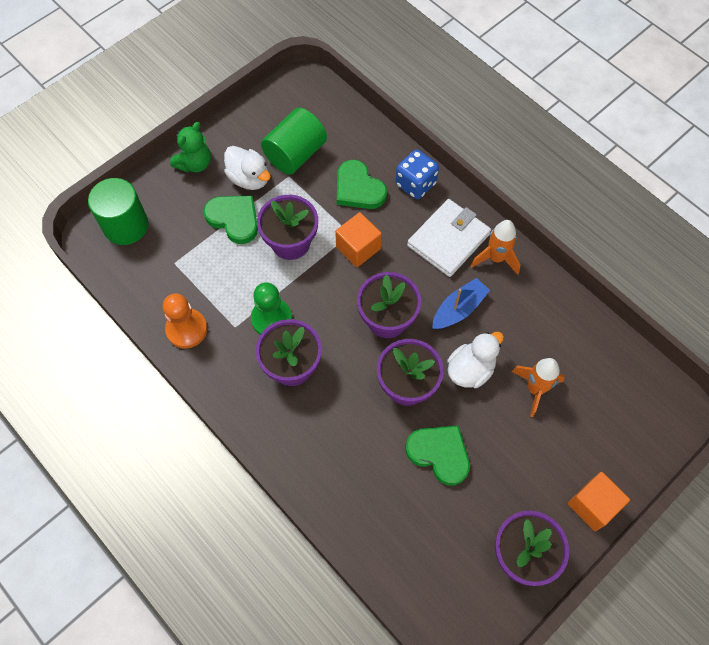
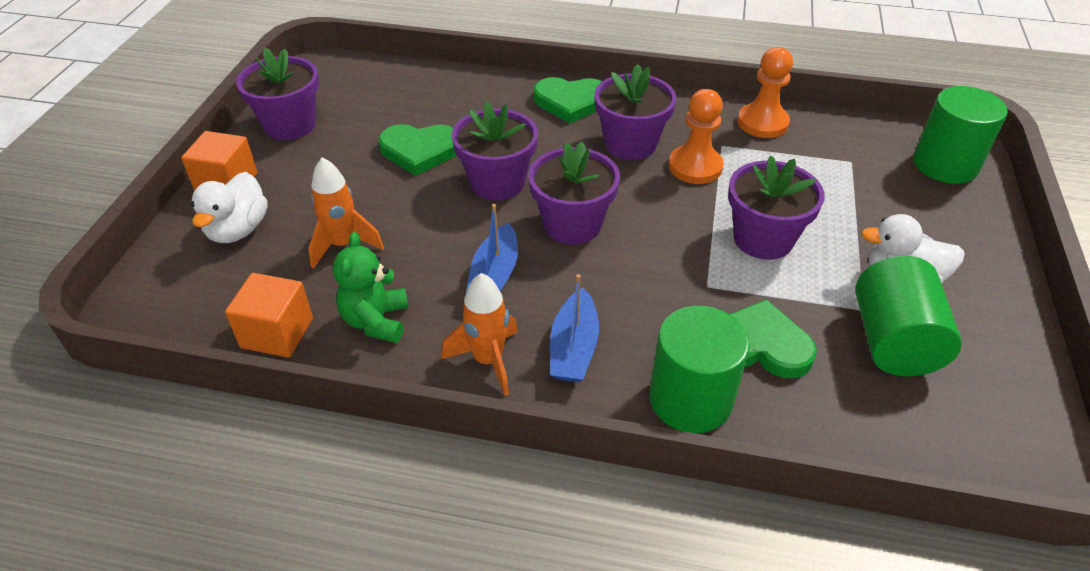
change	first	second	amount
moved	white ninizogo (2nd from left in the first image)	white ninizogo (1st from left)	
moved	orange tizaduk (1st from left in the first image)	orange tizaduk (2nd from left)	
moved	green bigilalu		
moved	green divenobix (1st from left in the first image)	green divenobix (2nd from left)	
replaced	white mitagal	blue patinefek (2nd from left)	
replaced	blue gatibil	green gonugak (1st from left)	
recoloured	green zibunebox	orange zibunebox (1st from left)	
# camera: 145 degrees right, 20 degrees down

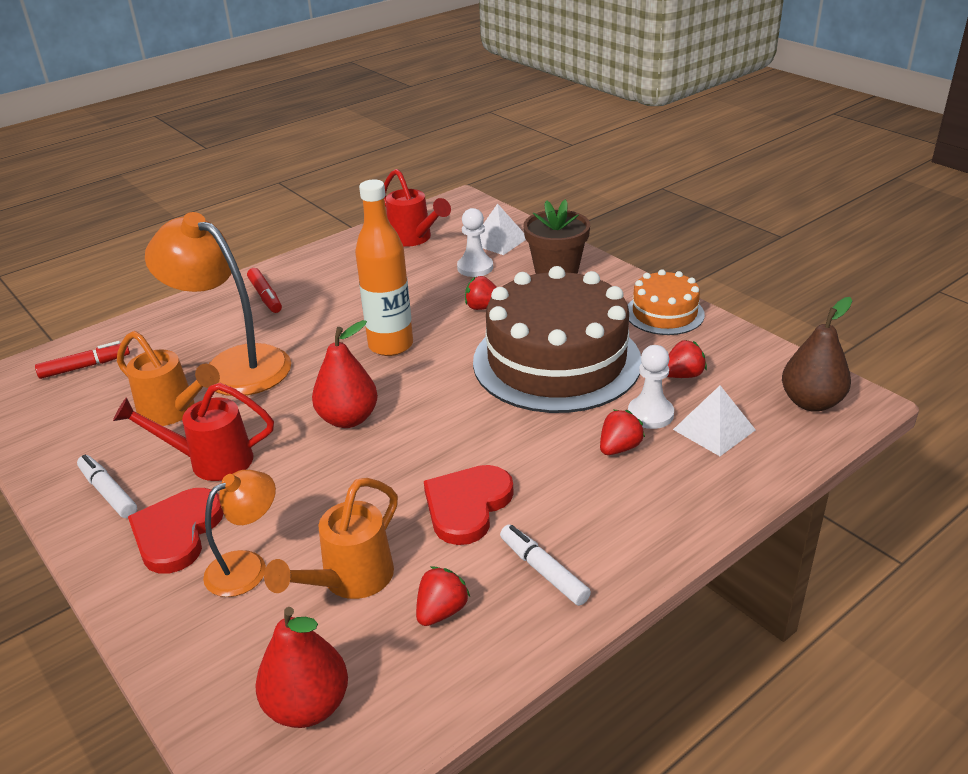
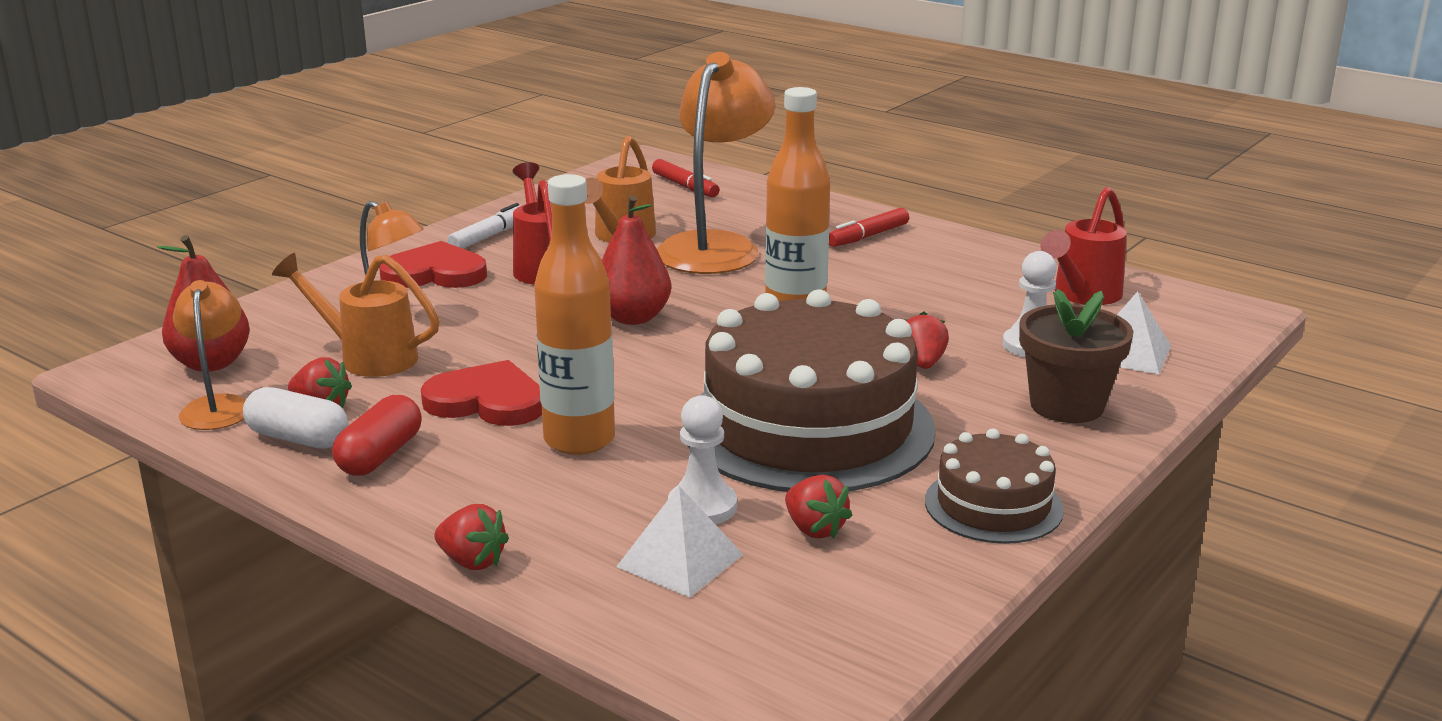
change	first	second	amount
added		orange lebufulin (1st from left)	
added		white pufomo	
replaced	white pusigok (2nd from left)	red pufomo	
moved	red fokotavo (3rd from left in the first image)	red fokotavo (2nd from left)	
added		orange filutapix (1st from left)	
recoloured	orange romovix	brown romovix (2nd from left)	
removed	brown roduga		
# camera: 75 degrees right, 10 degrees down

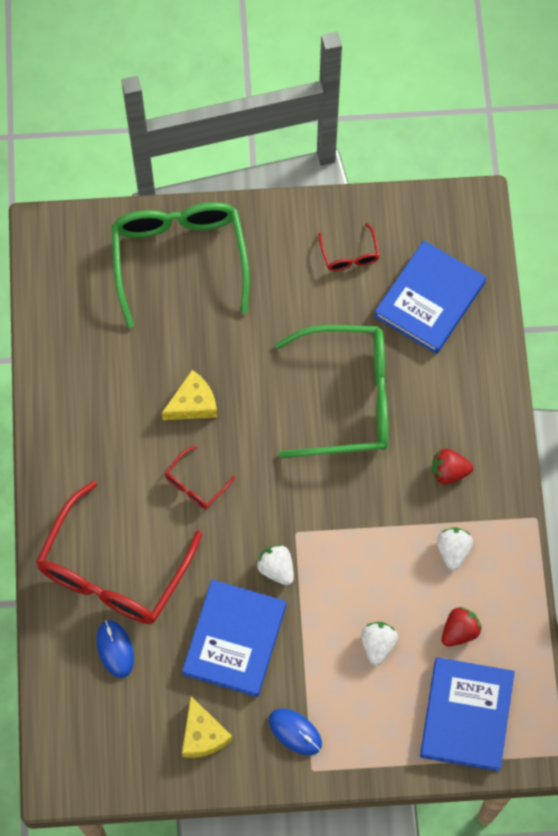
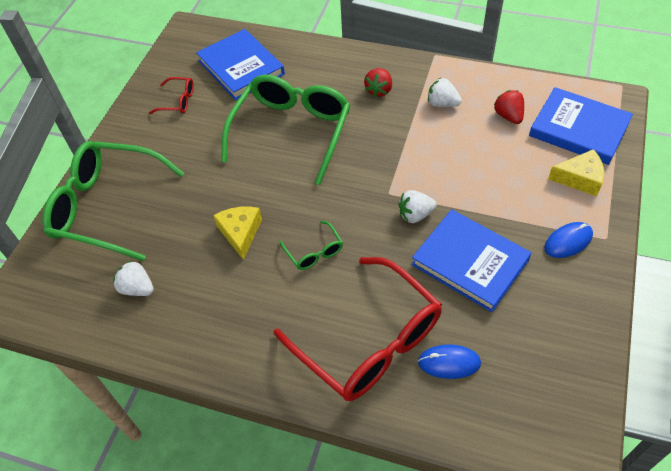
change	first	second	amount
moved	white fokotavo (2nd from left in the first image)	white fokotavo (1st from left)	
recoloured	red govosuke (2nd from left)	green govosuke (3rd from left)	
moved	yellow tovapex (2nd from left)		
# camera: 65 degrees left, 15 degrees down

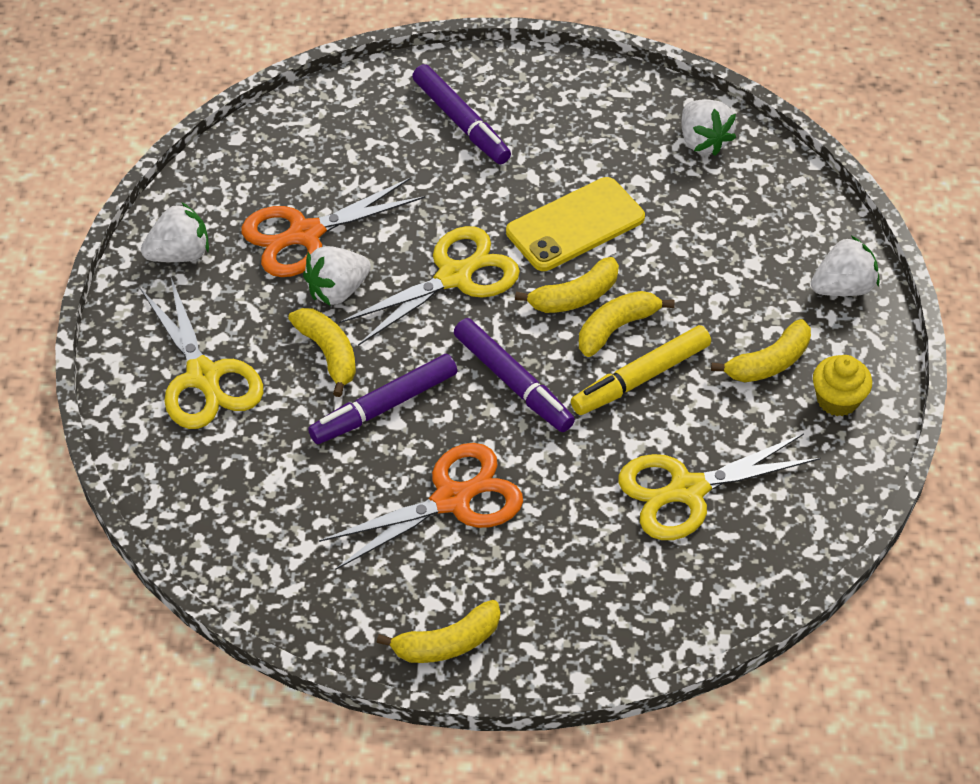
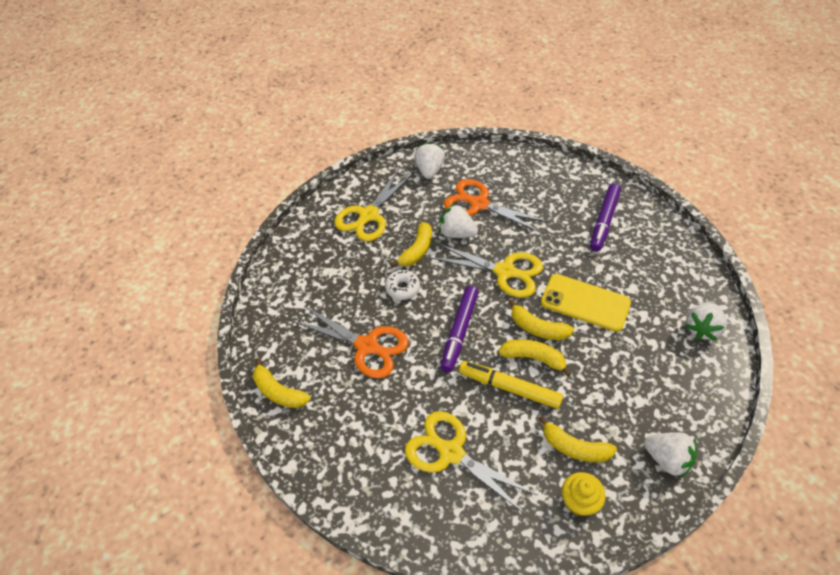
change	first	second	amount
replaced	purple pusigok (1st from left)	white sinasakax	
turned	white fokotavo (1st from left)		120 degrees counterclockwise
# camera: 60 degrees right, 0 degrees up

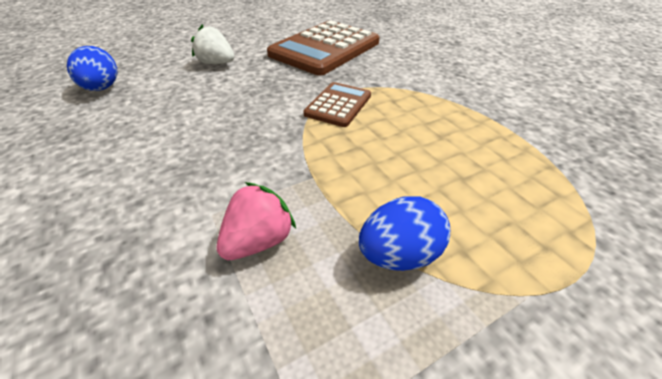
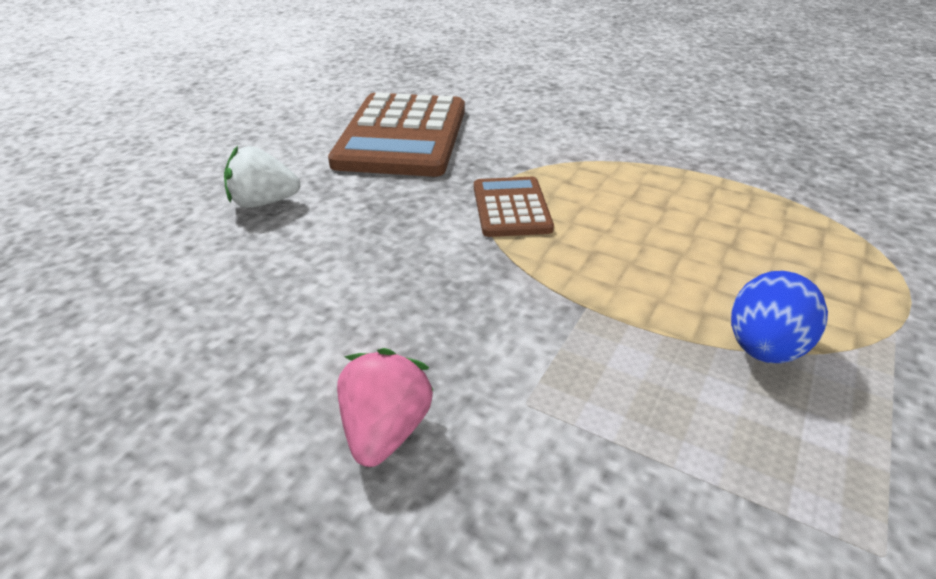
change	first	second	amount
moved	pink fokotavo		
removed	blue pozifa (1st from left)		
# camera: 30 degrees left, 5 degrees down

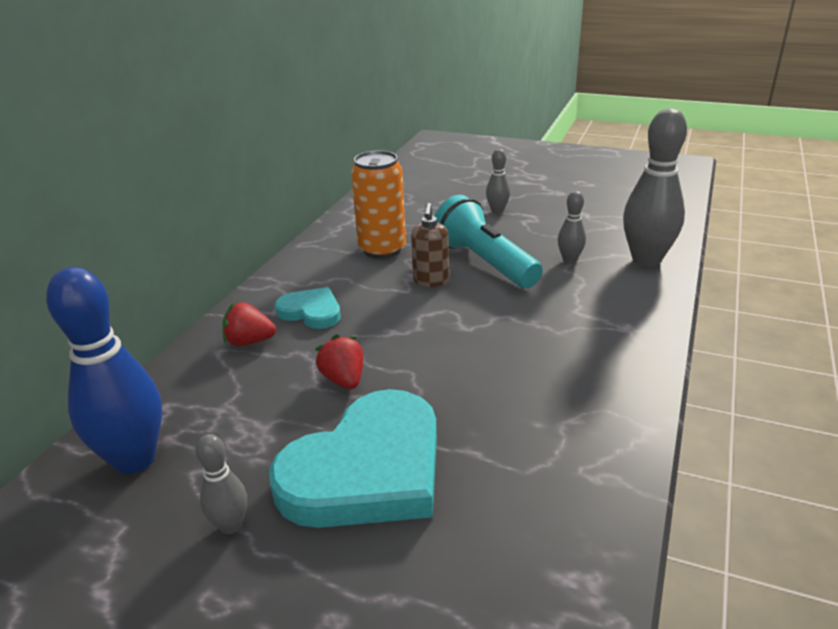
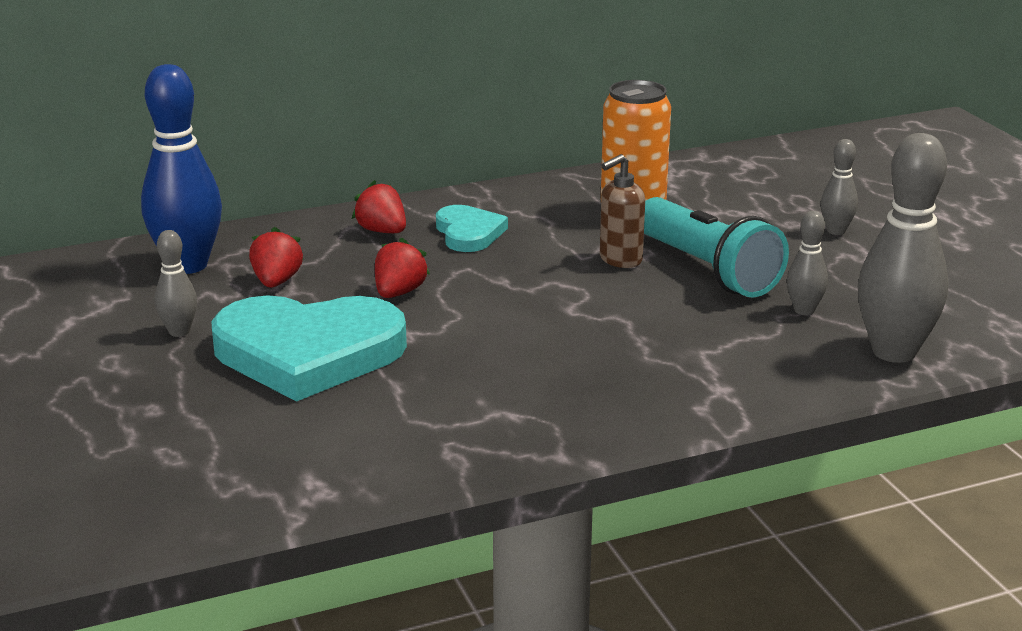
change	first	second	amount
added		red fokotavo (1st from left)	
turned	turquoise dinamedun		135 degrees clockwise
# camera: 45 degrees right, 5 degrees down

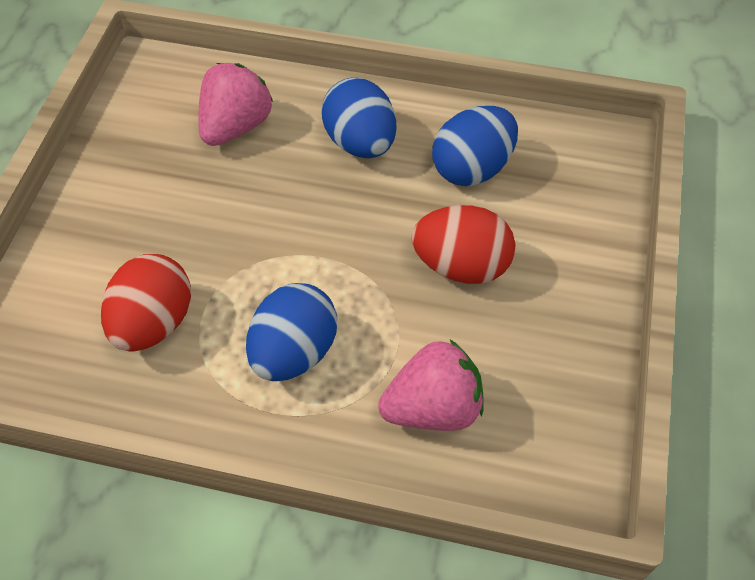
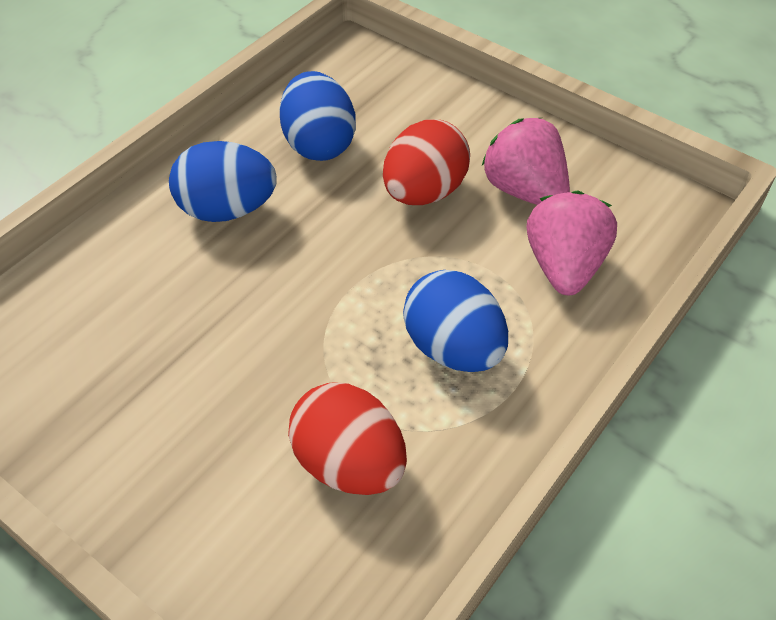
change	first	second	amount
moved	pink fokotavo (1st from left)		
# camera: 65 degrees left, 5 degrees down

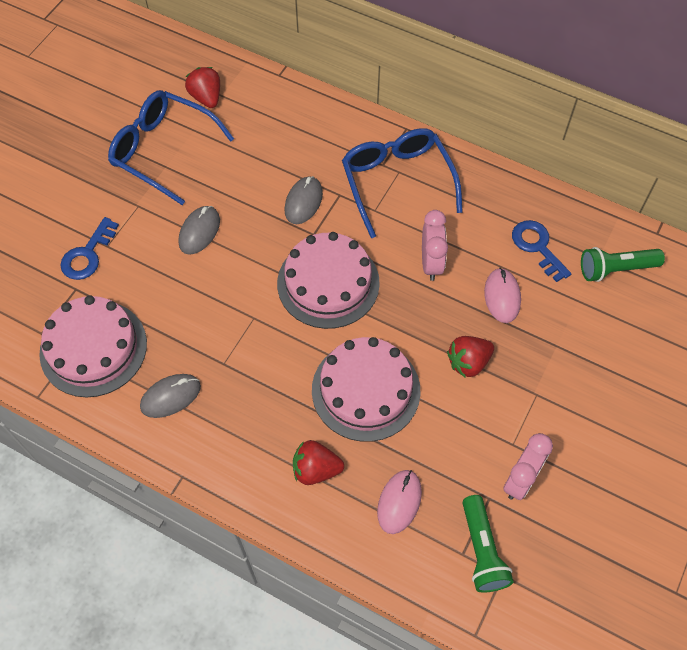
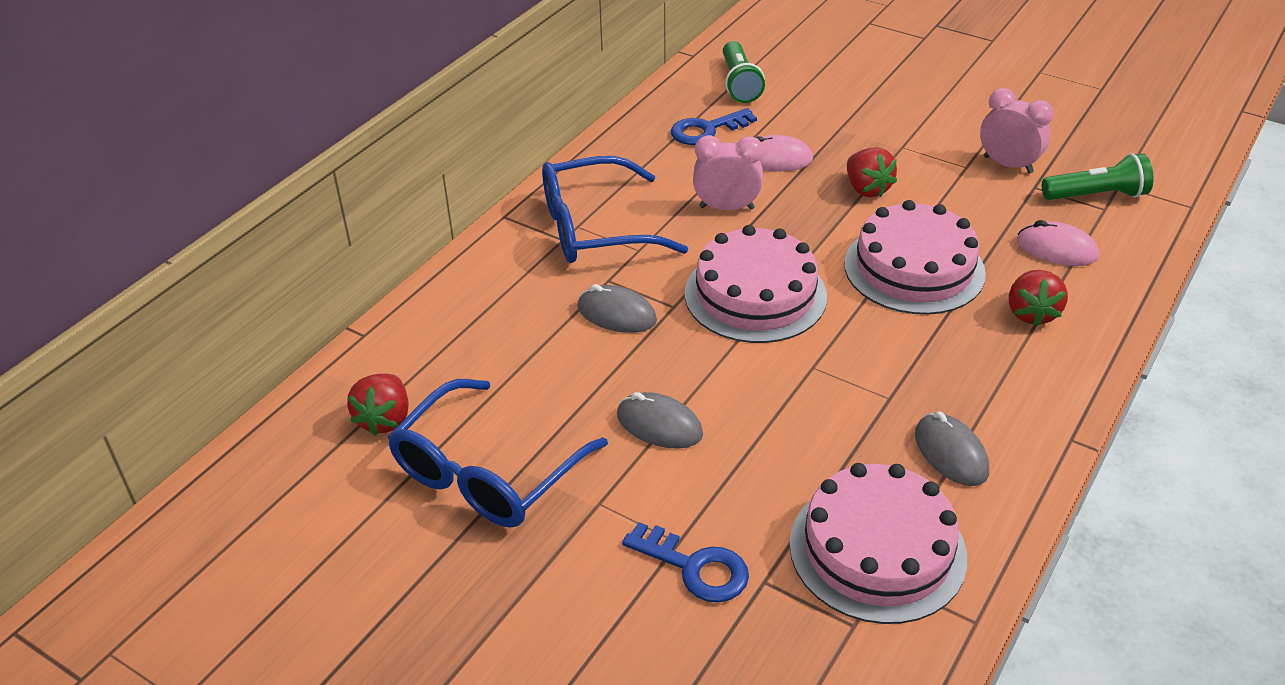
change	first	second	amount
turned	red fokotavo (1st from left)		60 degrees counterclockwise
# camera: 85 degrees left, 20 degrees down

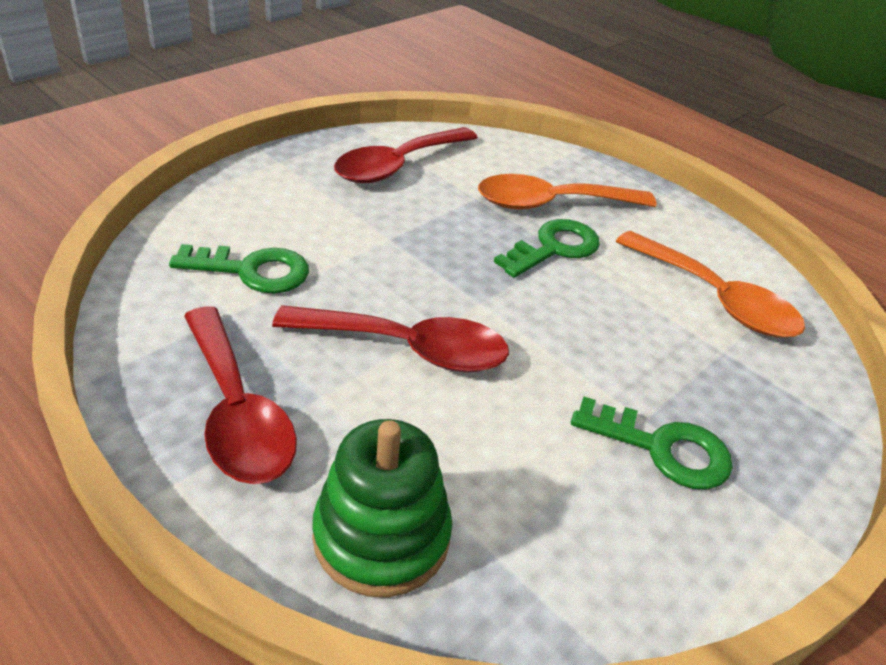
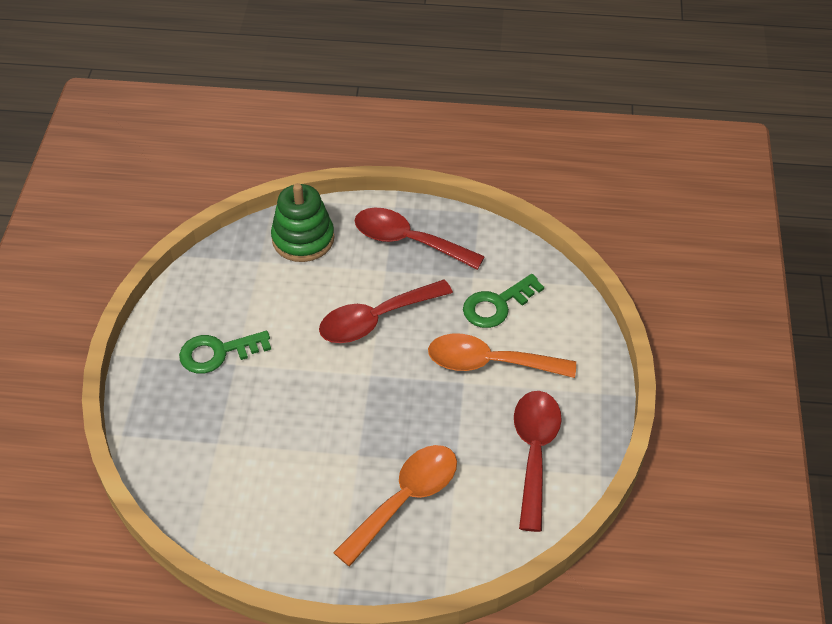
change	first	second	amount
moved	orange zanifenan (2nd from left)		
removed	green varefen (2nd from left)		
# camera: 145 degrees right, 10 degrees up

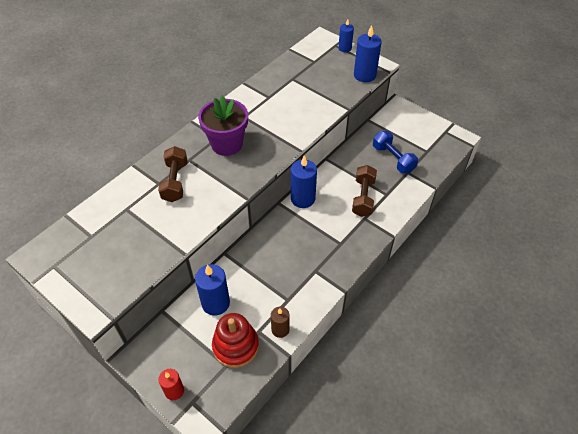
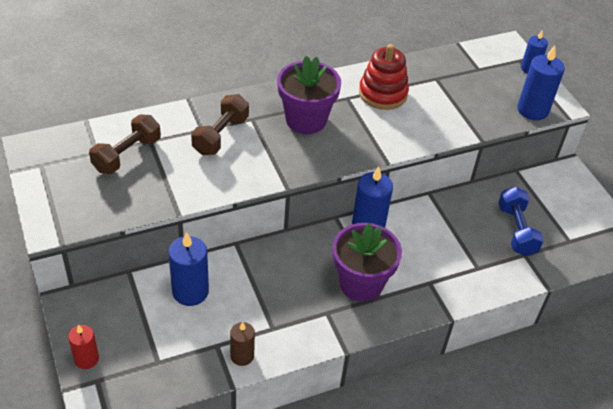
change	first	second	amount
moved	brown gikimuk (2nd from left in the first image)	brown gikimuk (1st from left)	
added		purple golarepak (2nd from left)	
moved	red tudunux		
# camera: 25 degrees right, 5 degrees down

